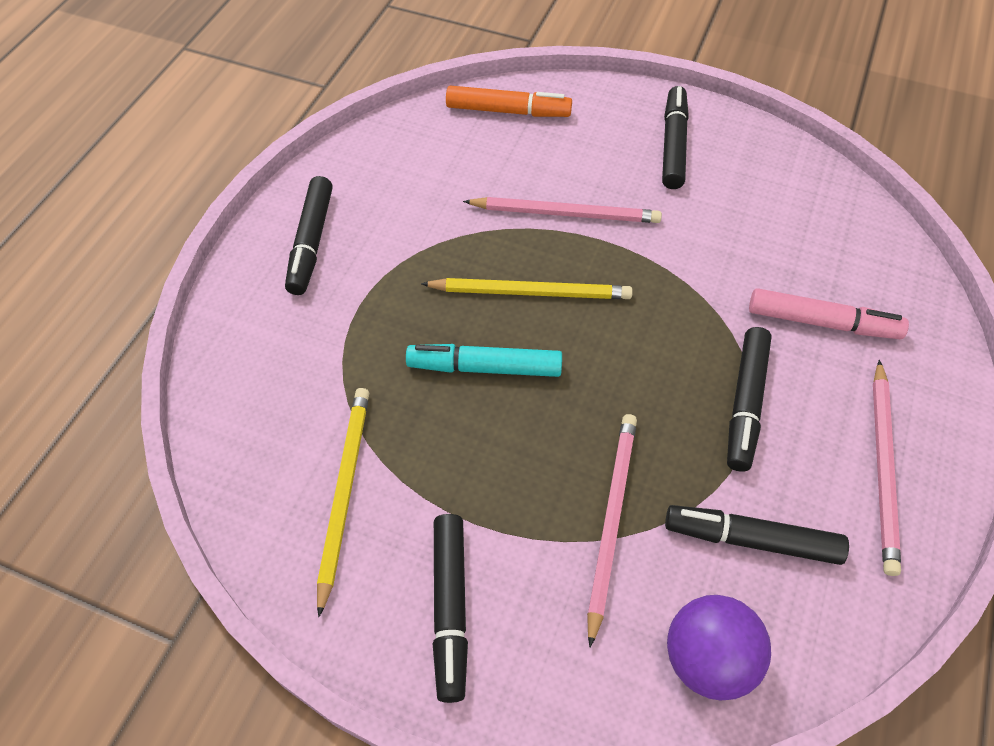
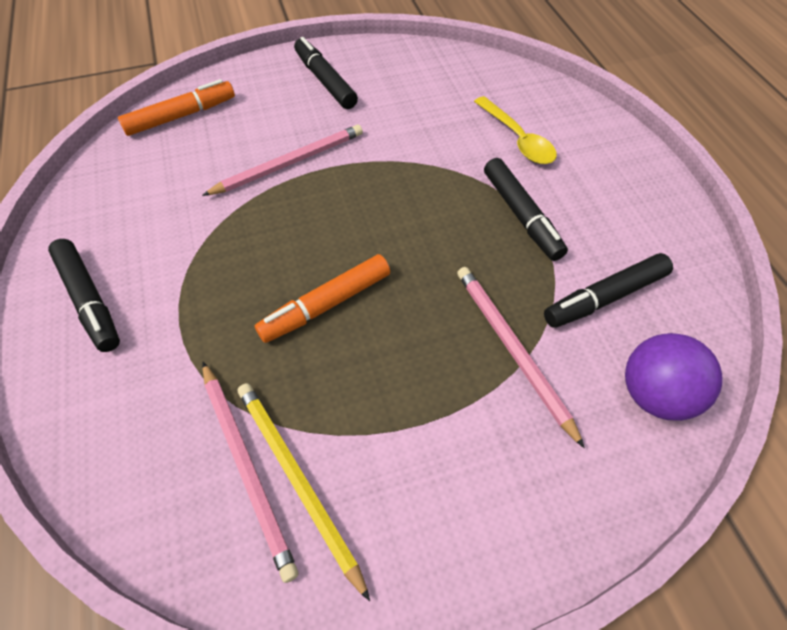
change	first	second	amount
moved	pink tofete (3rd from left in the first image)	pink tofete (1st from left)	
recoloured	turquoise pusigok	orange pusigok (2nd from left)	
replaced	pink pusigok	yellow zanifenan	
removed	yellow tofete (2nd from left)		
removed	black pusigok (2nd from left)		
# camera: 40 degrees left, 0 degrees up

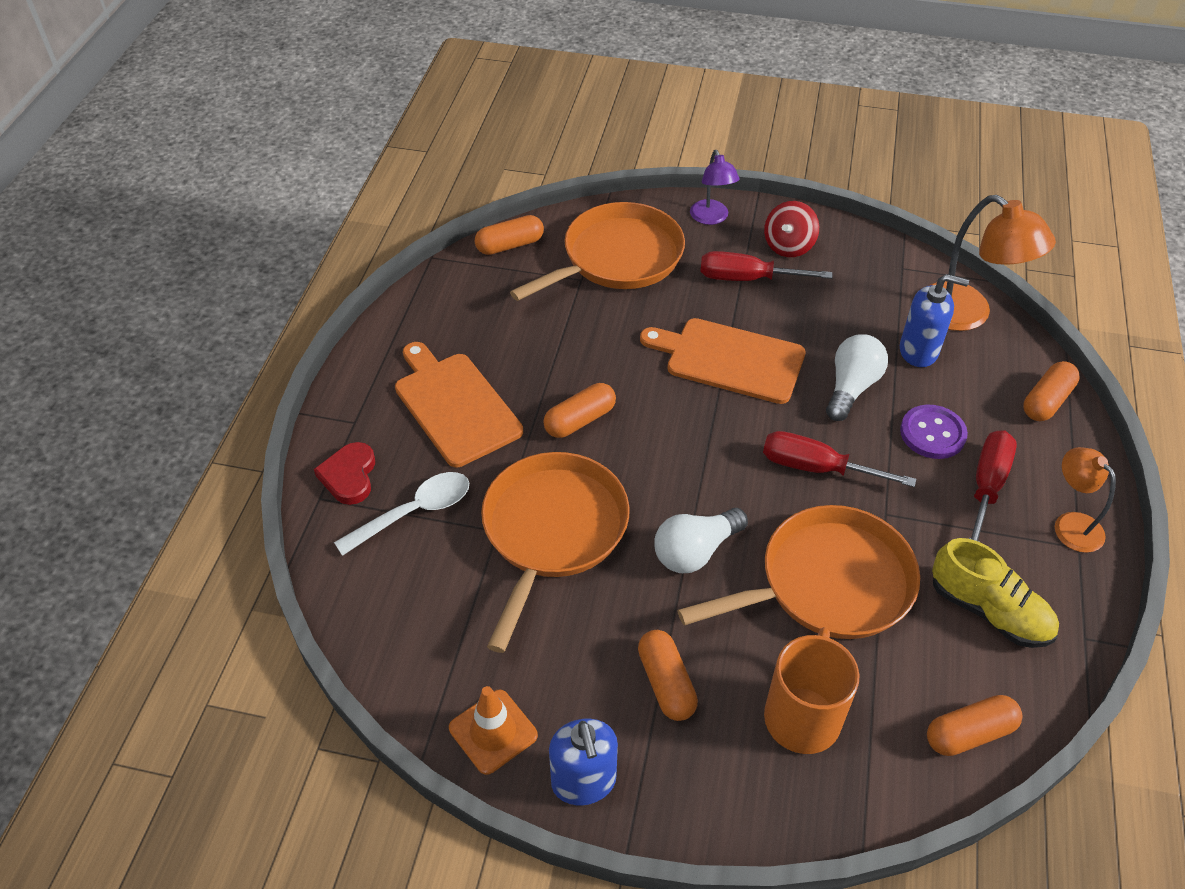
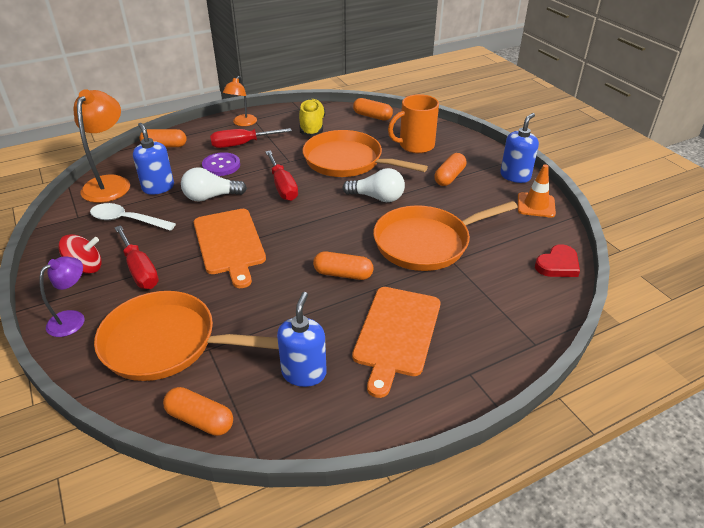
change	first	second	amount
moved	white zanifenan		
added		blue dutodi (2nd from left)	
moved	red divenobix		
# camera: 130 degrees left, 10 degrees down

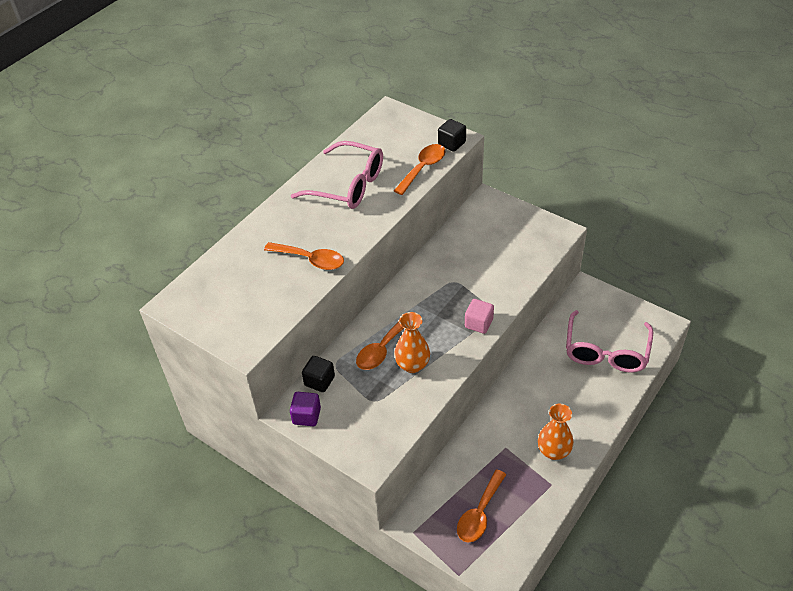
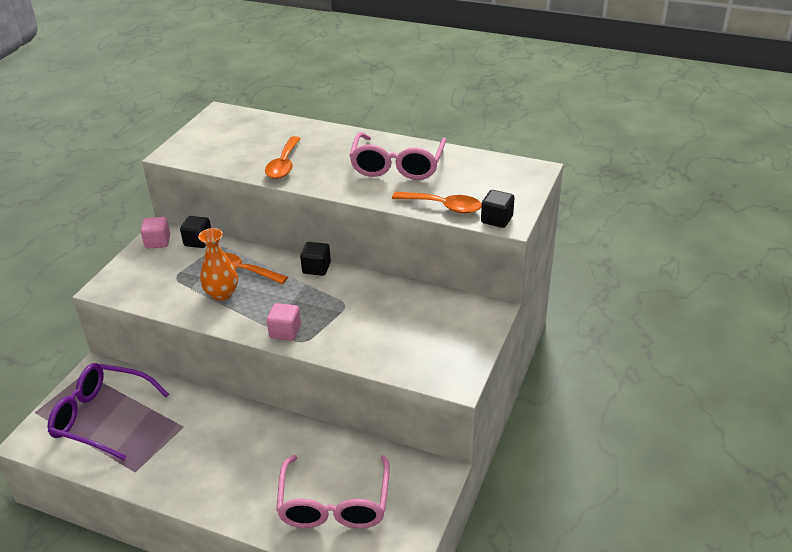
change	first	second	amount
replaced	orange zanifenan (4th from left)	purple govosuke	
recoloured	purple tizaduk	pink tizaduk (1st from left)	
turned	pink govosuke (2nd from left in the first image)	pink govosuke (1st from left)	90 degrees counterclockwise
added		black tizaduk (2nd from left)	
removed	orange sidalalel (2nd from left)		
# camera: 75 degrees right, 10 degrees down

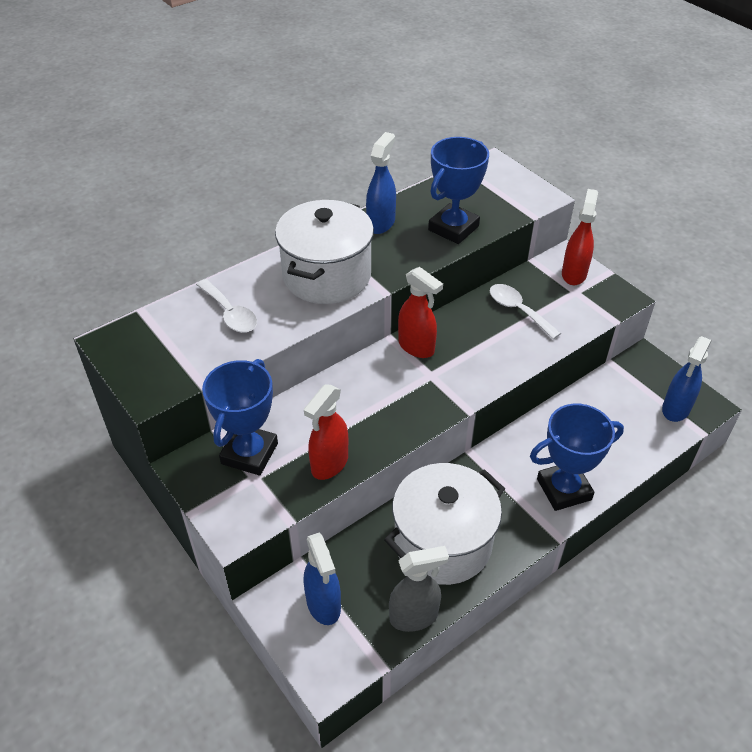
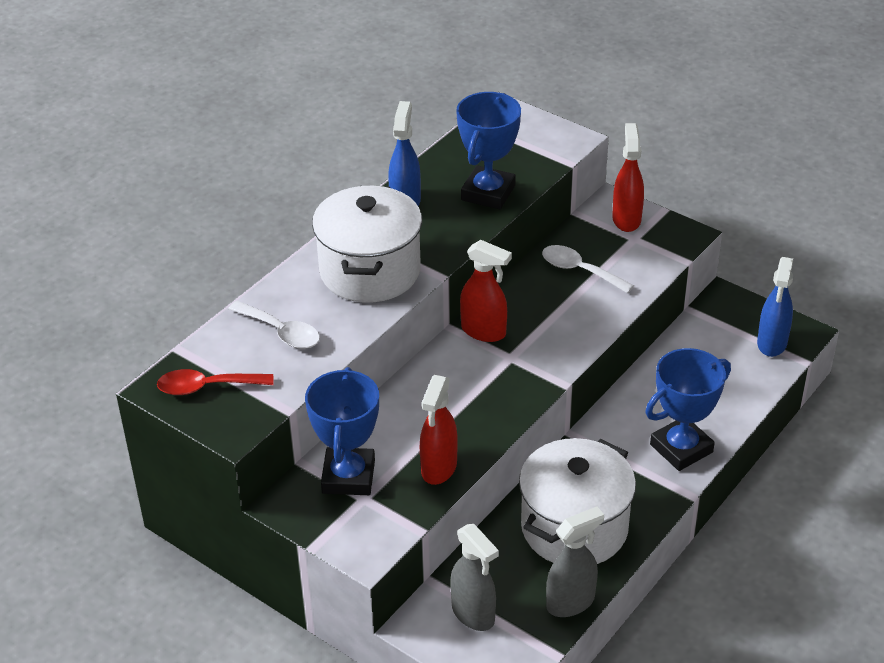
change	first	second	amount
added		red zanifenan	
recoloured	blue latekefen (1st from left)	grey latekefen (1st from left)	
# camera: 15 degrees left, 5 degrees down

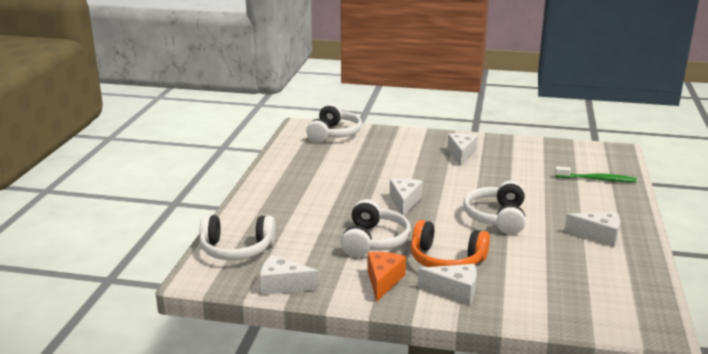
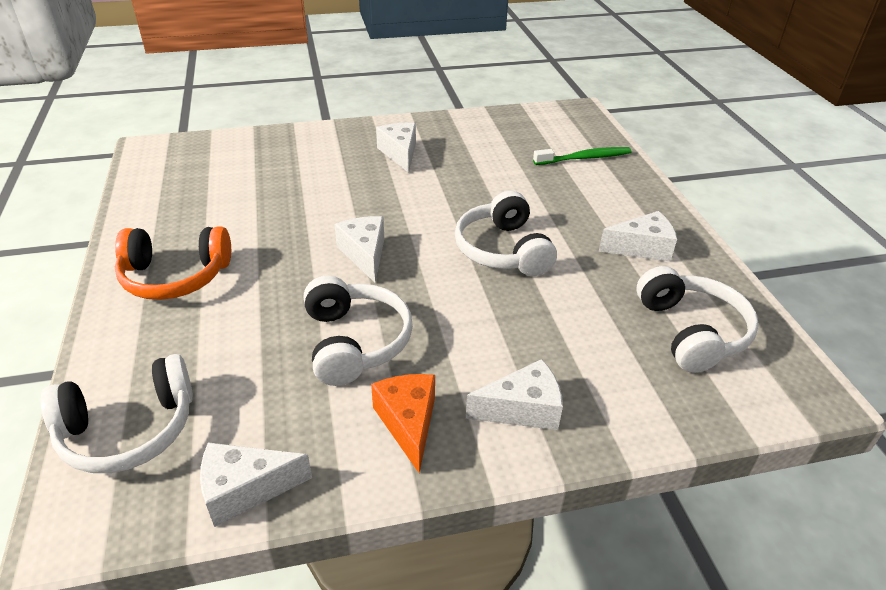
change	first	second	amount
moved	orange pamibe		
moved	white pamibe (2nd from left in the first image)	white pamibe (4th from left)	
# camera: 25 degrees left, 15 degrees up

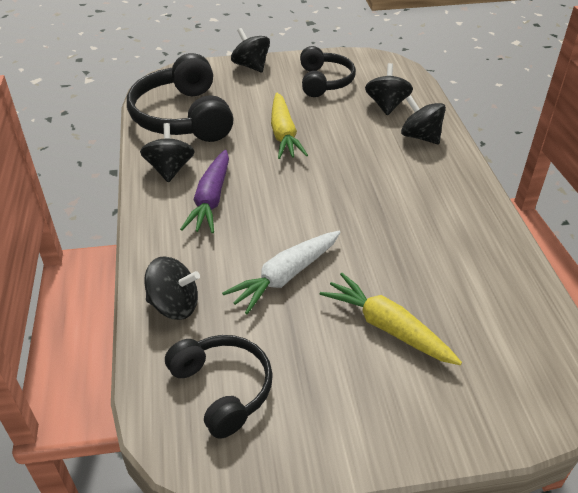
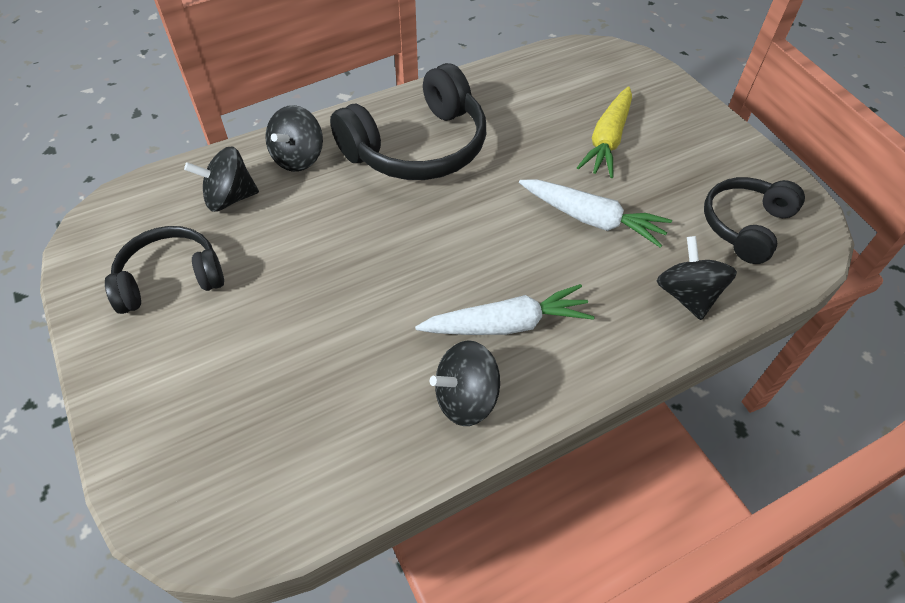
change	first	second	amount
moved	black pamibe (1st from left in the first image)	black pamibe (2nd from left)	
recoloured	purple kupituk	white kupituk (1st from left)	
removed	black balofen (3rd from left)		
removed	yellow kupituk (1st from left)		
# camera: 110 degrees left, 10 degrees up

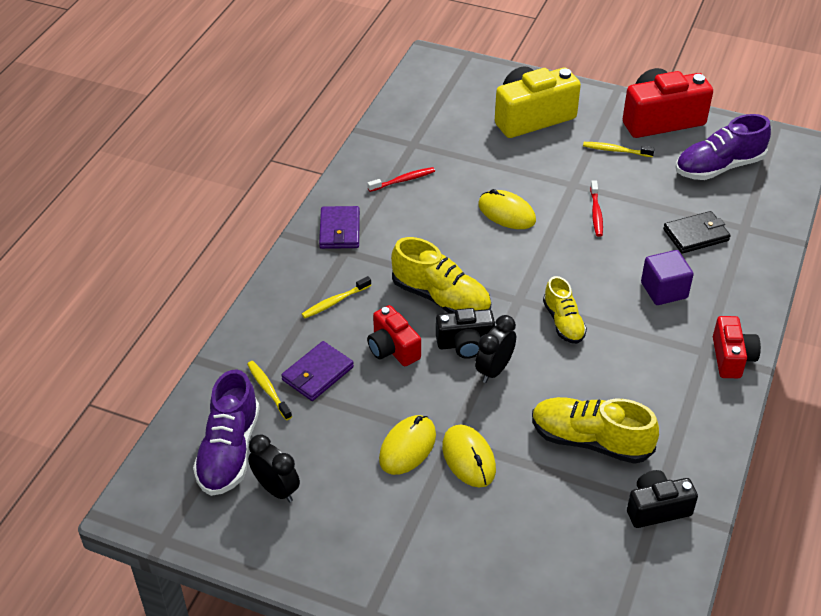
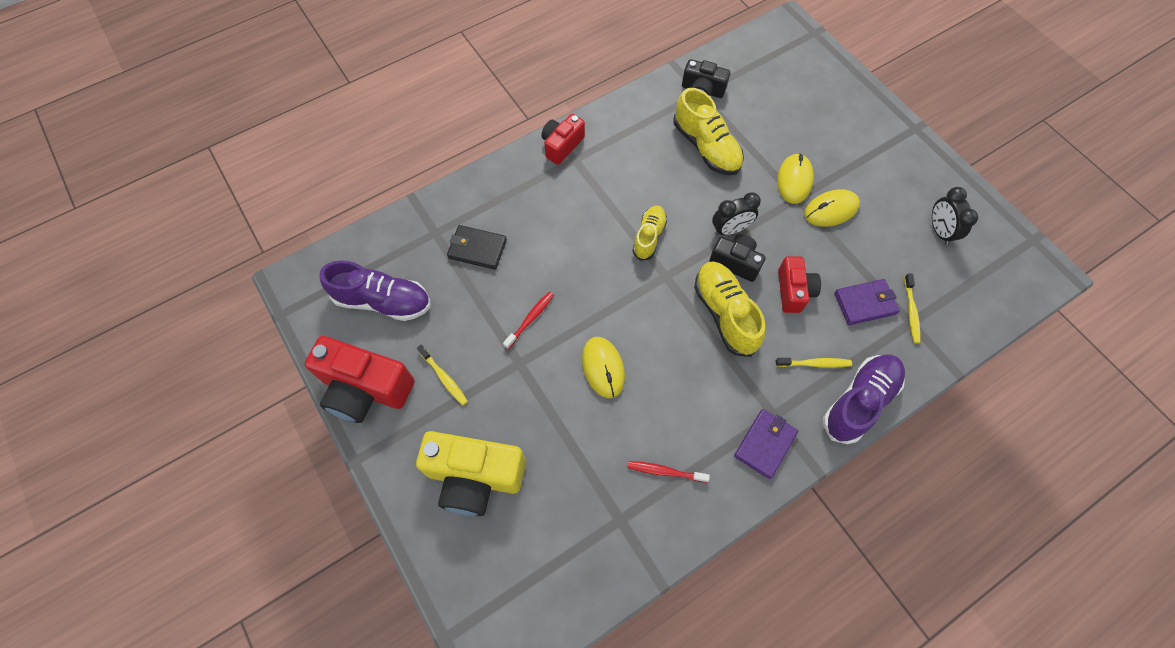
change	first	second	amount
moved	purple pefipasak (1st from left in the first image)	purple pefipasak (2nd from left)	
removed	purple tizaduk		
# camera: 145 degrees left, 20 degrees up

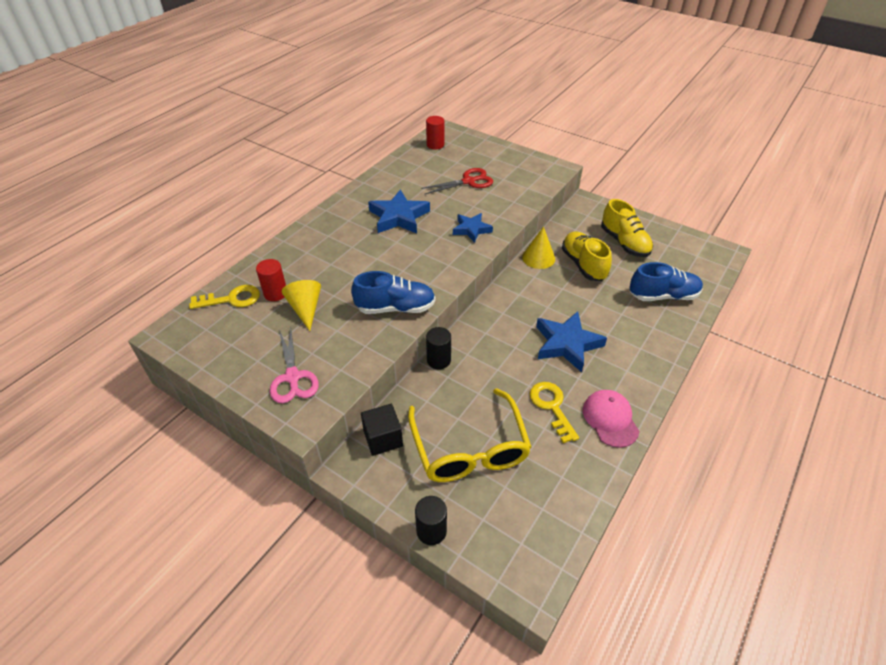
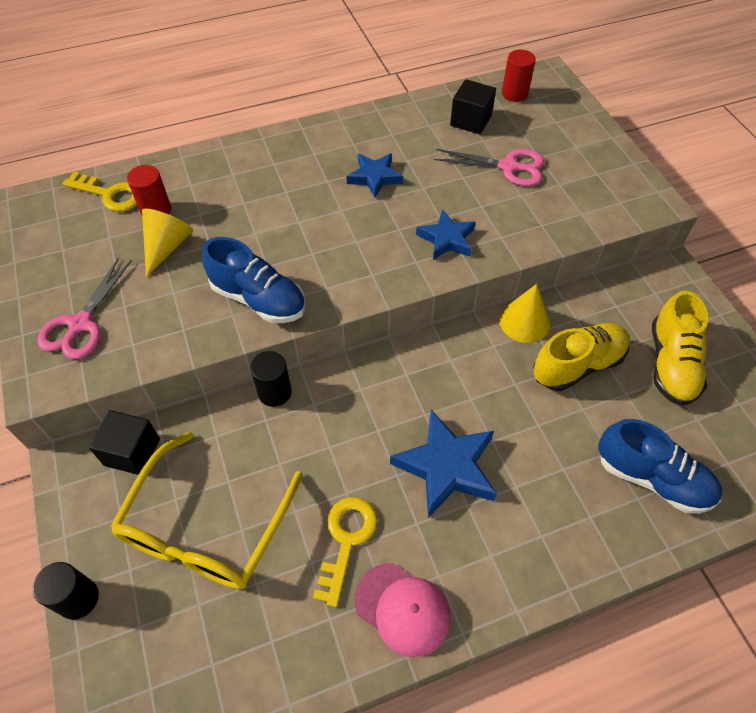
change	first	second	amount
resized	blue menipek (1st from left)		x0.63
turned	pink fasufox		105 degrees clockwise
recoloured	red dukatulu	pink dukatulu (2nd from left)	
added		black tizaduk (2nd from left)	
turned	yellow pefipasak (1st from left)		45 degrees clockwise
# camera: 35 degrees right, 10 degrees up

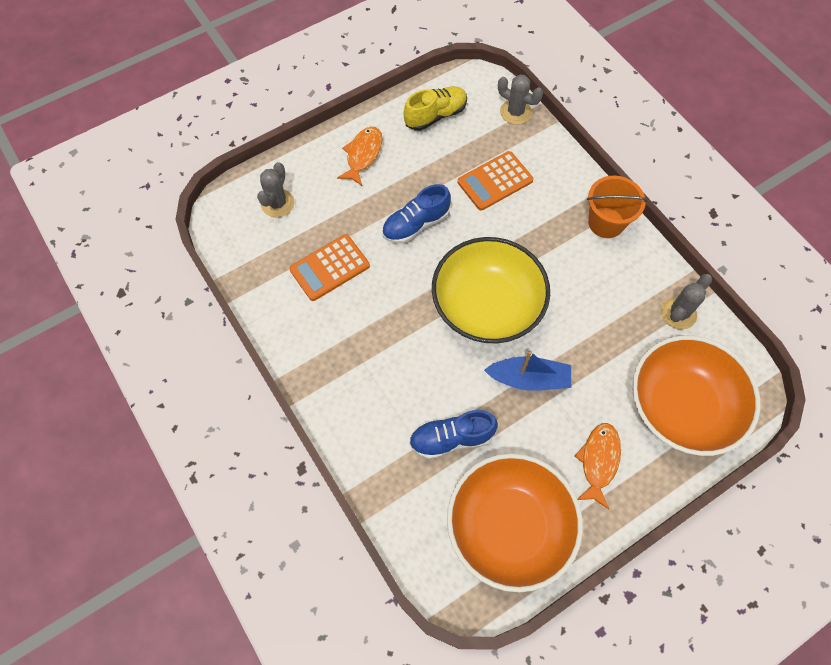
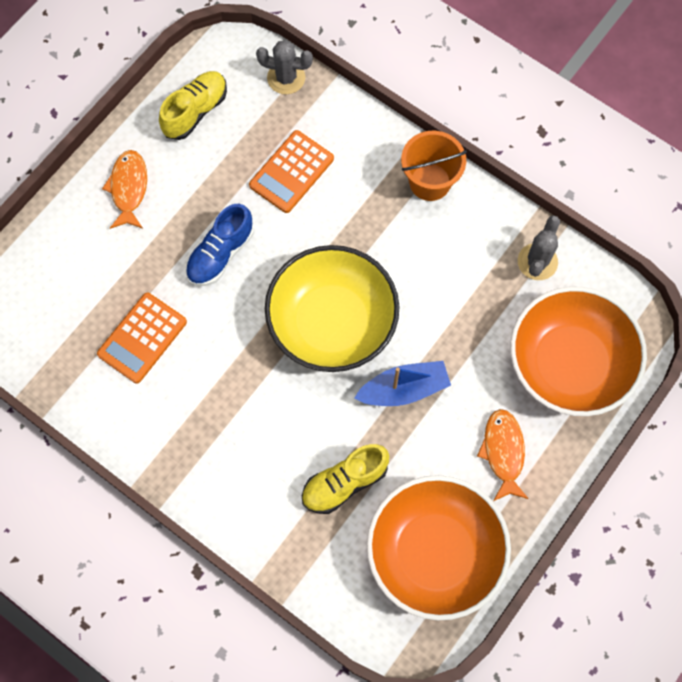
change	first	second	amount
recoloured	blue pefipasak (2nd from left)	yellow pefipasak (2nd from left)	
removed	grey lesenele (1st from left)		
# camera: 20 degrees left, 5 degrees up

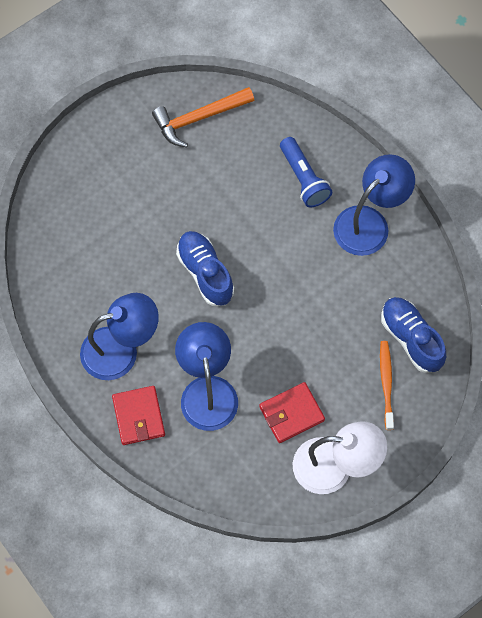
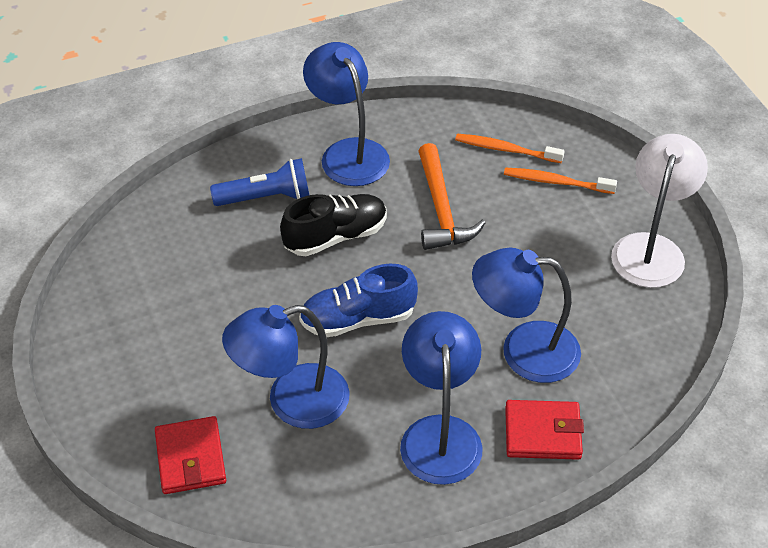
change	first	second	amount
moved	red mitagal (2nd from left in the first image)	red mitagal (1st from left)	
added		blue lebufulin (1st from left)	
added		black pefipasak	
moved	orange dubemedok		
replaced	blue pefipasak (2nd from left)	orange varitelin (1st from left)	
# camera: 75 degrees left, 20 degrees down

